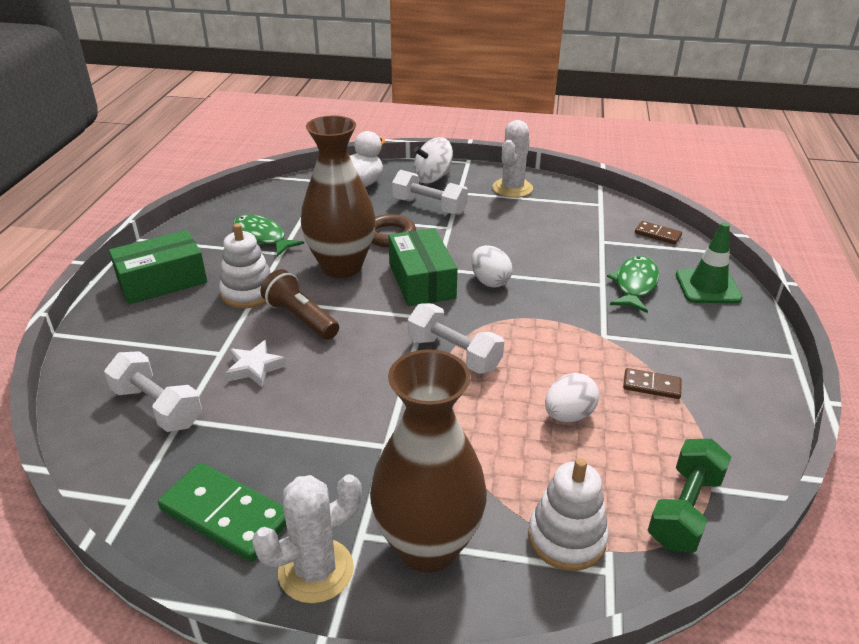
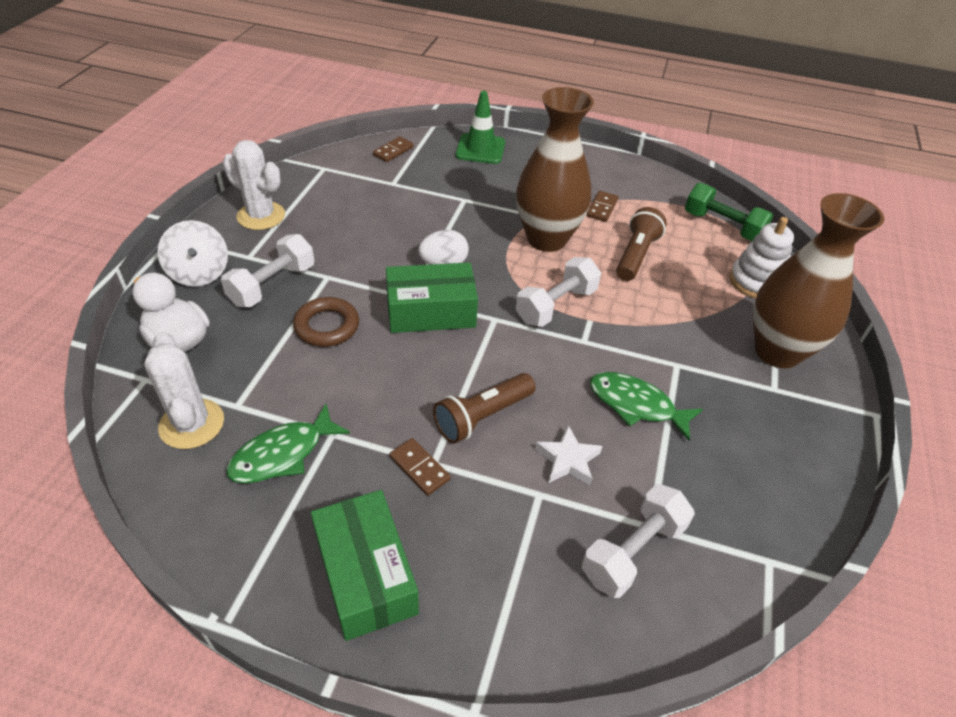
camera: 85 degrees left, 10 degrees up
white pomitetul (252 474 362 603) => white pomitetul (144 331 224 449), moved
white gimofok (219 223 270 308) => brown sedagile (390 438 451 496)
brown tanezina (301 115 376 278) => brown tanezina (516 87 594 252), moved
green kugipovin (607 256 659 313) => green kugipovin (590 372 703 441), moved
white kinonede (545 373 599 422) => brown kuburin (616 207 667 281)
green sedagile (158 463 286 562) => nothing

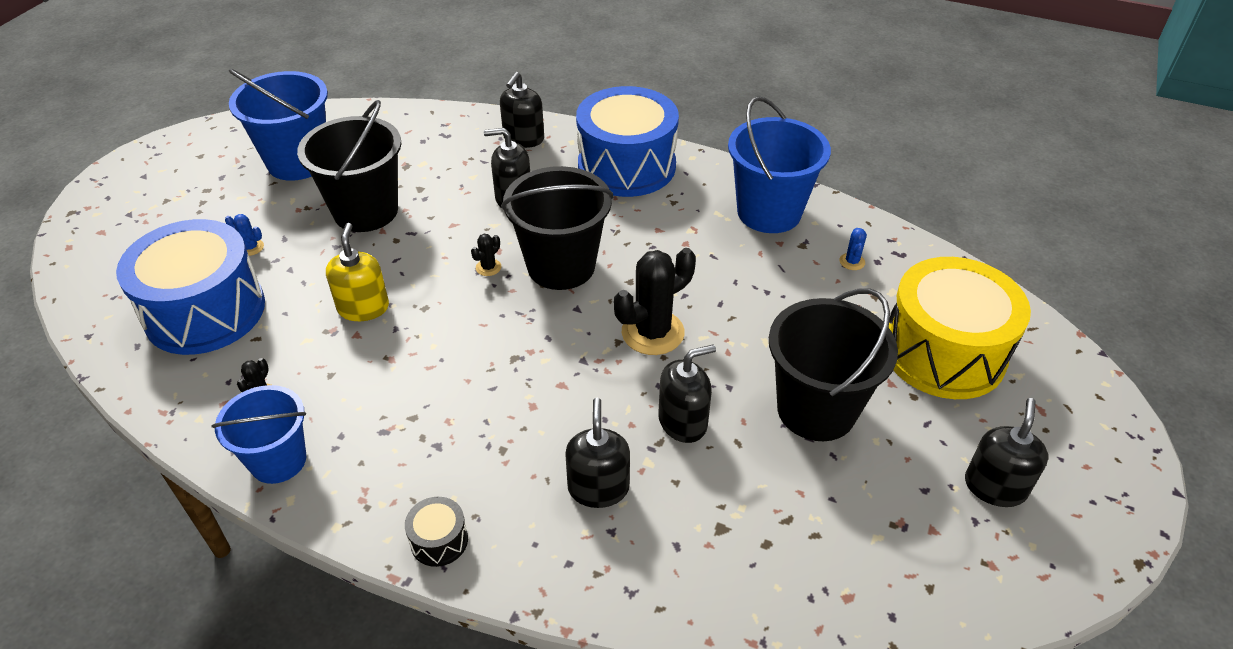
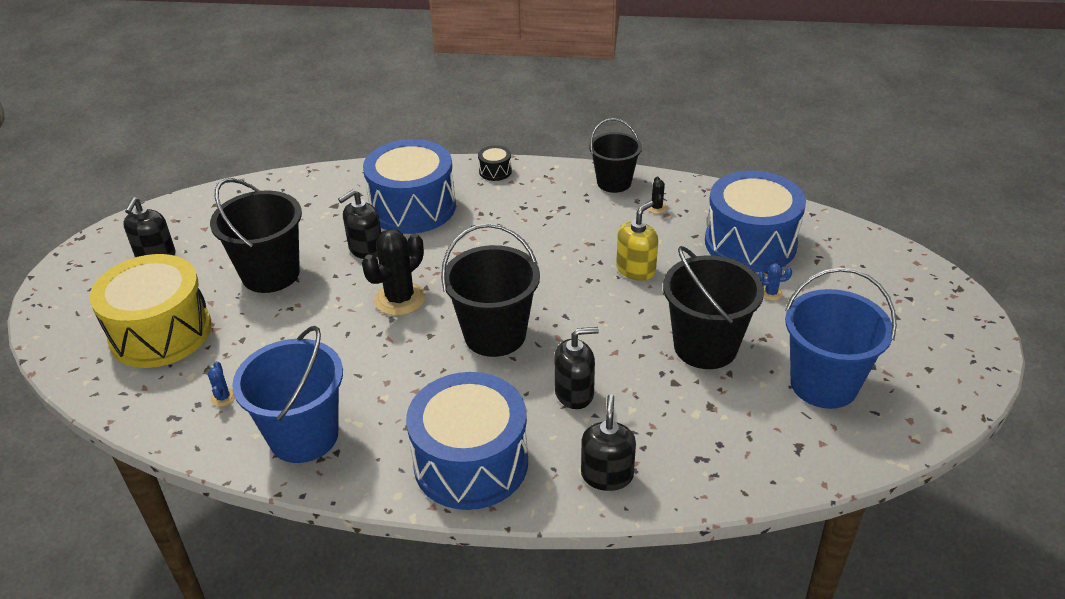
camera: 165 degrees right, 5 degrees down
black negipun (565 398 630 508) => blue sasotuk (363 139 456 234)
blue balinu (211 385 306 484) => black balinu (589 118 642 193)
yellow negipun (326 223 389 321) => yellow negipun (616 201 658 280), 120 degrees counterclockwise
black pomitetul (471 234 501 276) => nothing

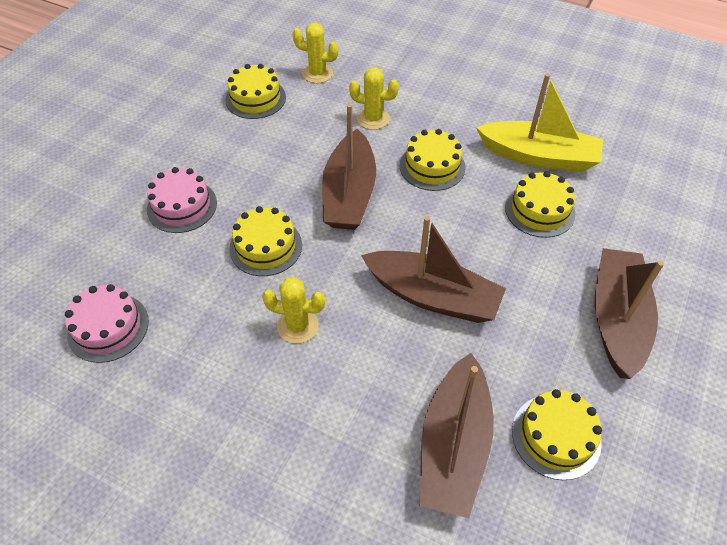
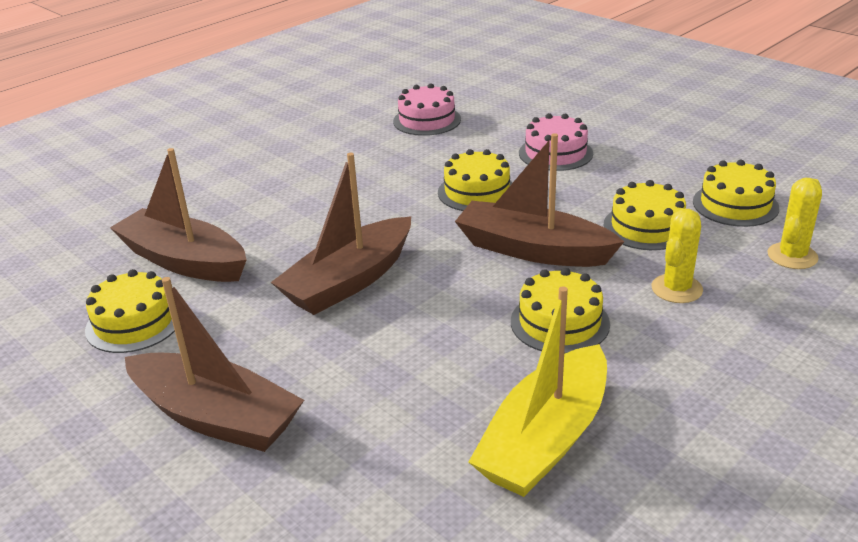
camera: 110 degrees right, 20 degrees down
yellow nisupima (505 171 576 238) => yellow nisupima (603 180 686 250), moved
yellow pomitetul (262 277 325 344) => nothing

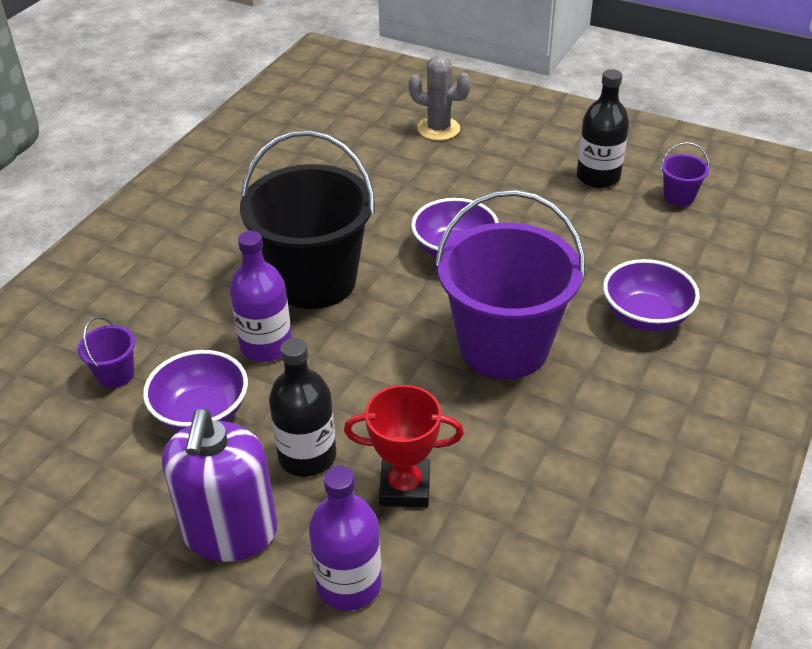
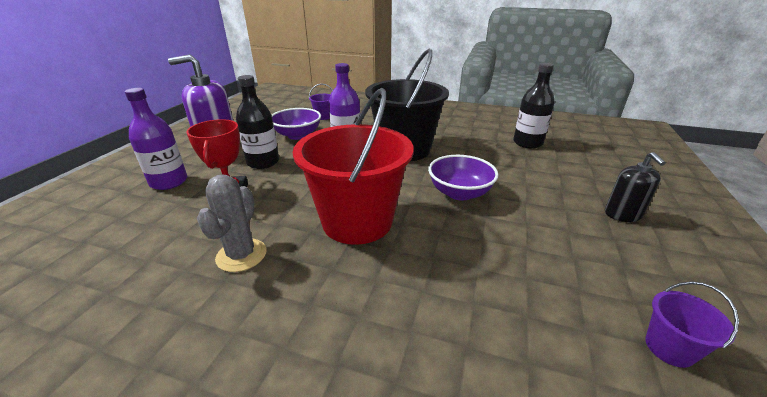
camera: 80 degrees right, 10 degrees down
grey pomitetul (408 55 471 141) => grey pomitetul (197 175 267 272), moved
purple balinu (435 190 585 379) => red balinu (293 88 414 245)
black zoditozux (577 69 629 188) => black zoditozux (513 63 555 148), moved
nothing => black negipun (605 152 666 222)
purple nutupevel (603 259 700 332) => nothing

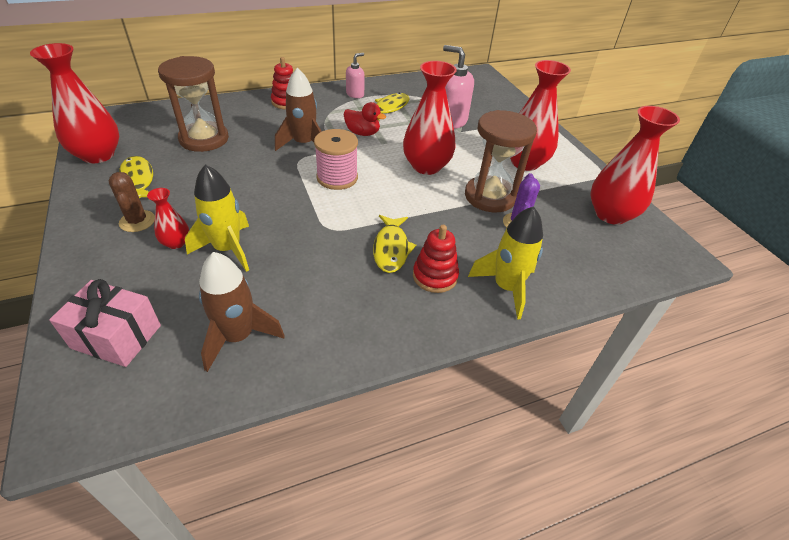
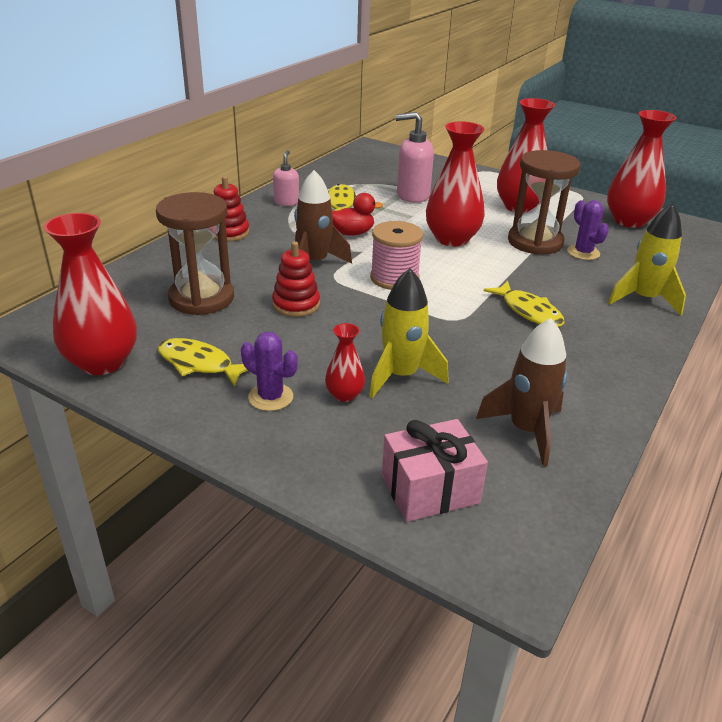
camera: 35 degrees left, 10 degrees down
brown pomitetul (109 172 155 232) => purple pomitetul (241 332 298 411)
red gimofok (413 225 459 293) => red gimofok (272 241 320 317), moved

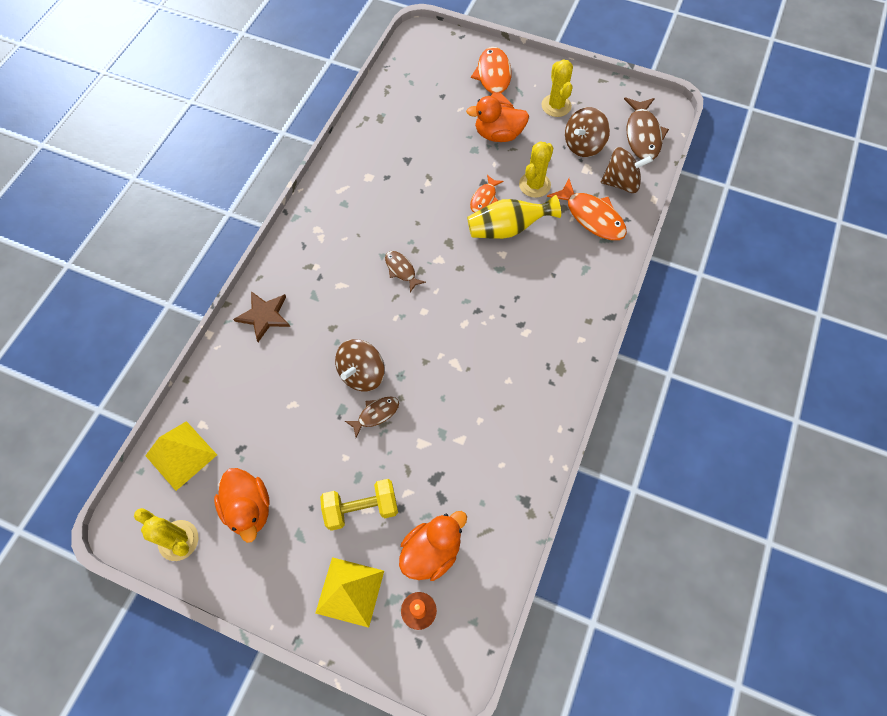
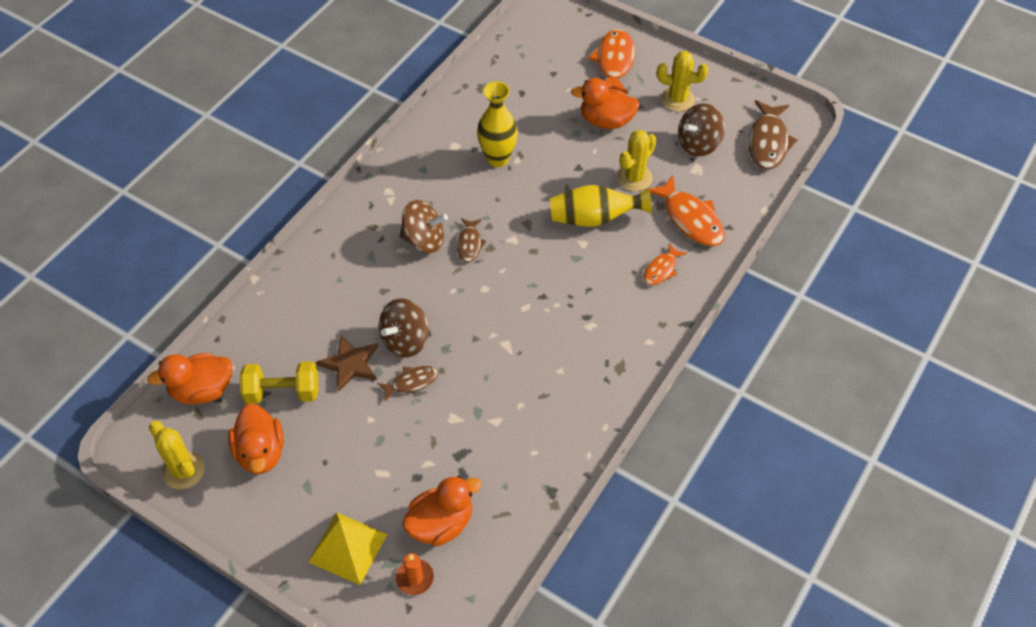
camera: 10 degrees right, 10 degrees down
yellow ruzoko (145 421 217 491) => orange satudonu (147 353 232 404)
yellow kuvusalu (320 479 398 531) => yellow kuvusalu (240 361 319 404), moved
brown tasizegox (233 291 290 342) => brown tasizegox (316 335 378 392), moved
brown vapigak (601 147 653 193) => brown vapigak (400 200 448 253), moved
brown kugipovin (385 251 426 292) => brown kugipovin (457 218 487 262), 150 degrees counterclockwise
nothing => yellow tanezina (477 81 518 167)
orange kugipovin (470 175 504 213) => orange kugipovin (643 243 687 285), moved
yellow pomitetul (542 60 573 117) => yellow pomitetul (657 51 709 111), 75 degrees counterclockwise

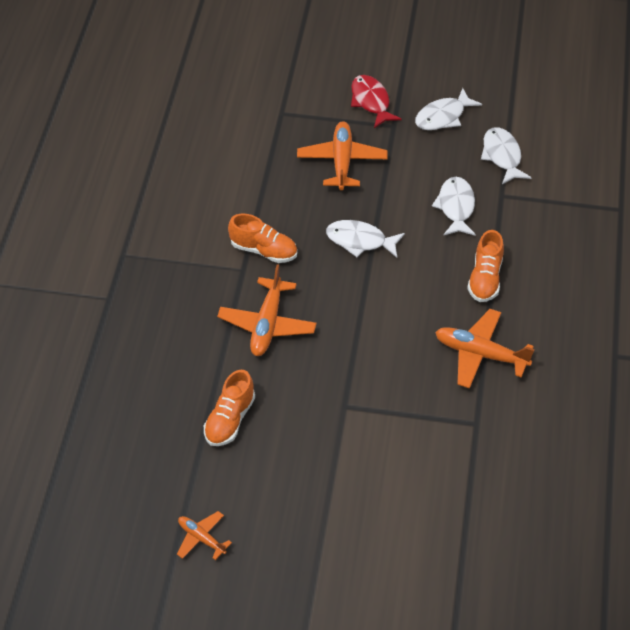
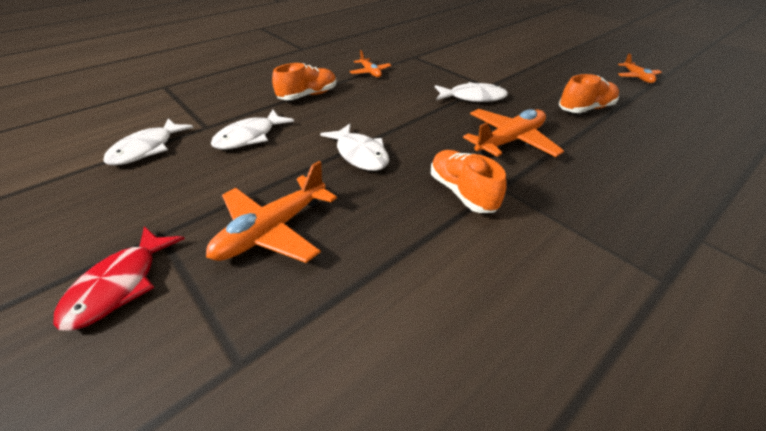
camera: 140 degrees left, 10 degrees down
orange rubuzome (435 309 535 389) => orange rubuzome (349 50 392 77), x0.57
white kugipovin (415 88 482 130) => white kugipovin (435 82 508 102), moved

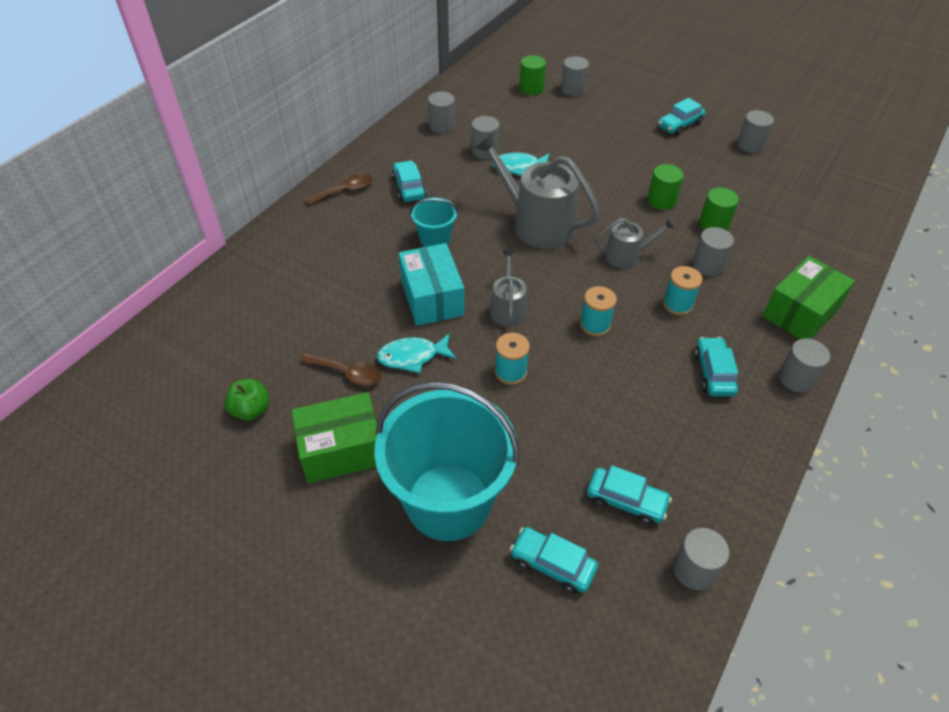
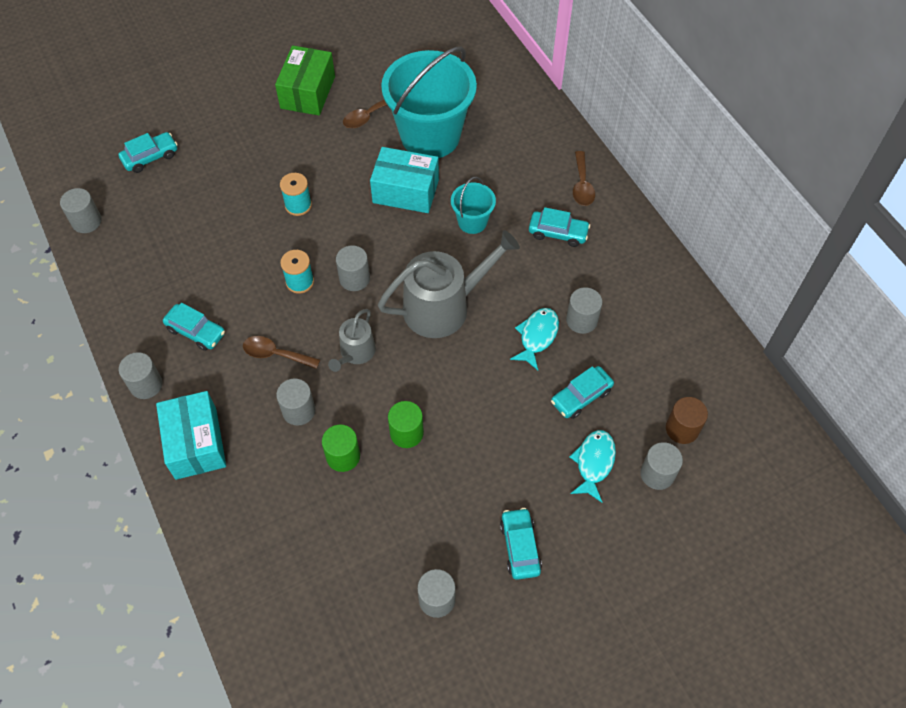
camera: 120 degrees right, 10 degrees up
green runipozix (762 256 855 339) => turquoise runipozix (156 391 226 480)
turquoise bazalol (663 266 702 315) => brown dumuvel (243 336 320 369)
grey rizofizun (428 92 455 133) => grey rizofizun (336 245 370 291), moved
turquoise balinu (374 382 520 541) => turquoise balinu (381 47 477 158), moved
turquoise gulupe (587 465 672 525) => turquoise gulupe (551 366 614 419), moved
turquoise kugipovin (377 333 456 373) => turquoise kugipovin (569 430 616 503), moved
green rizofizun (519 55 546 95) => brown rizofizun (666 397 708 444)
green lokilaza (225 379 270 421) => nothing
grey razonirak (490 249 527 326) => nothing

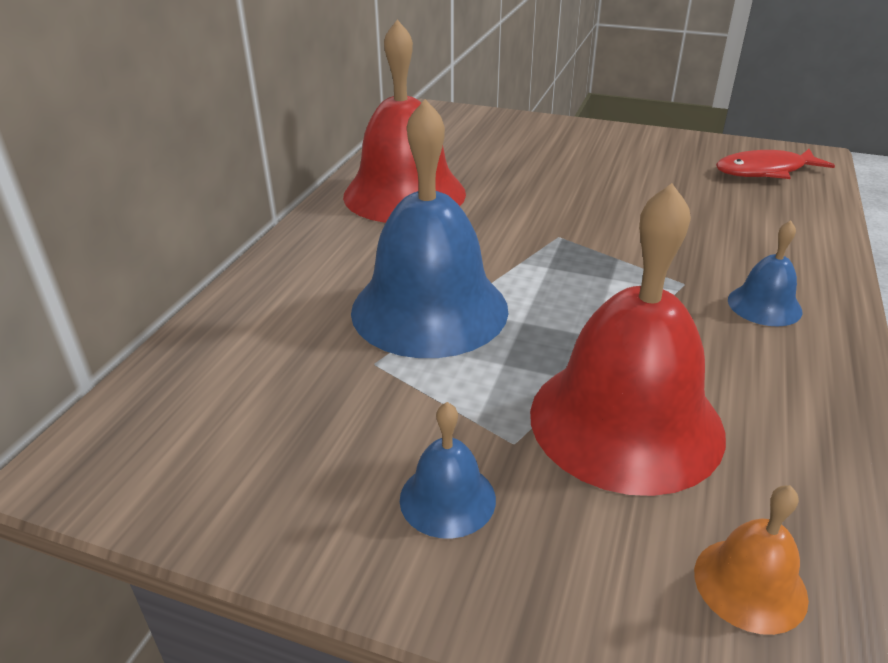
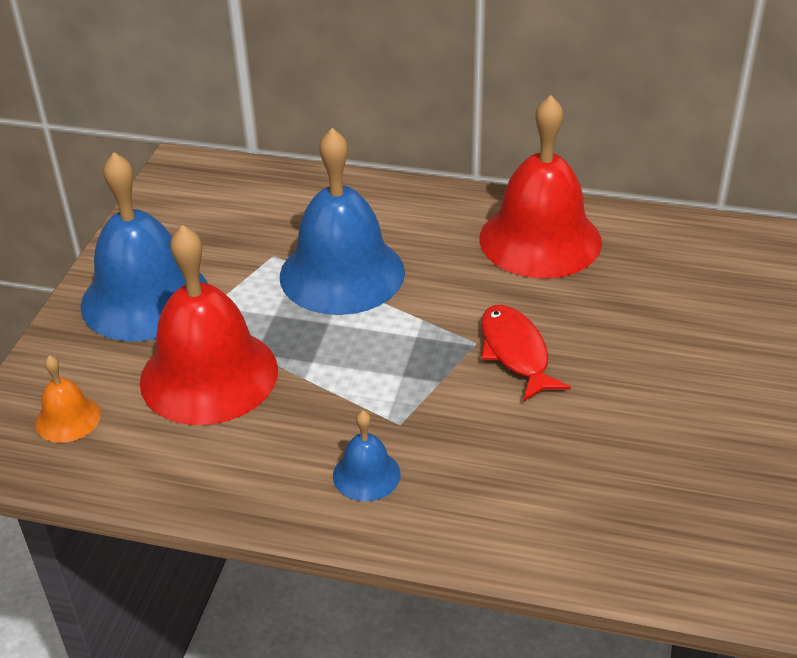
camera: 85 degrees right, 5 degrees up
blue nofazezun (400 402 496 539) => blue nofazezun (80 152 208 342), x2.22
red kugipovin (716 149 835 179) => red kugipovin (481 305 571 402), moved

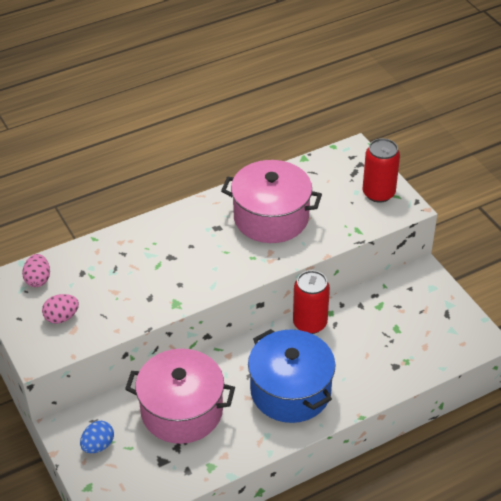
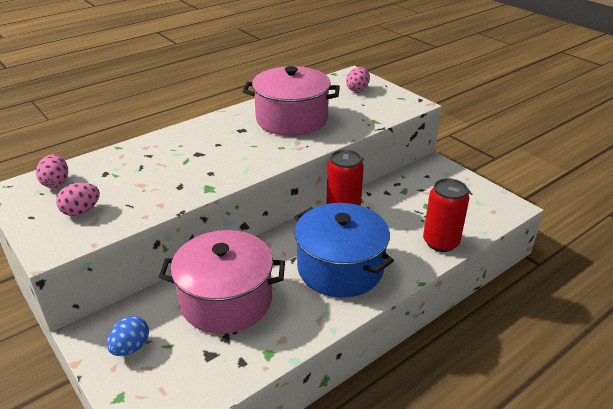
camera: 10 degrees left, 10 degrees down
nothing => pink kinonede (346 67 370 92)
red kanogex (363 138 400 203) => red kanogex (423 178 469 252), moved

